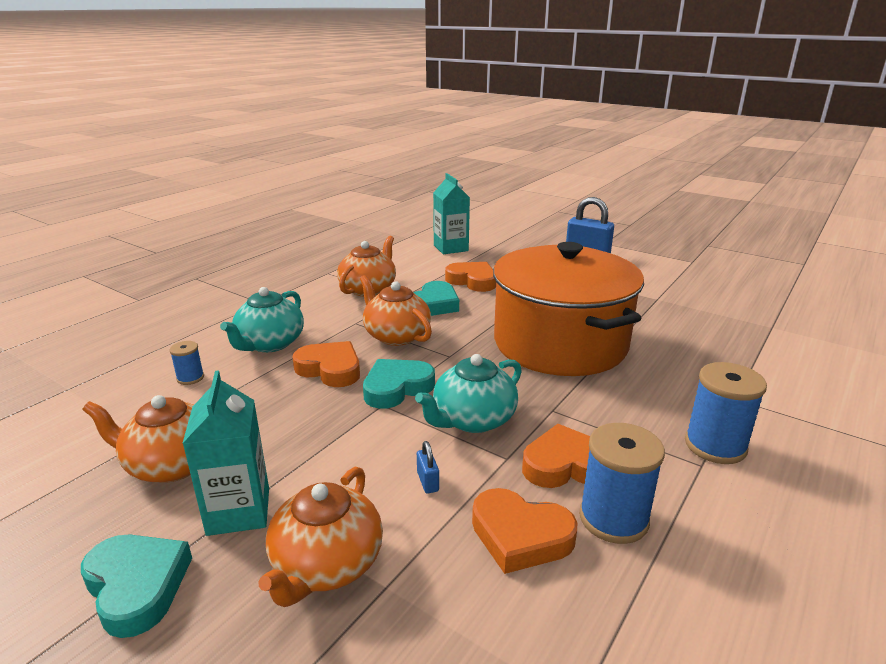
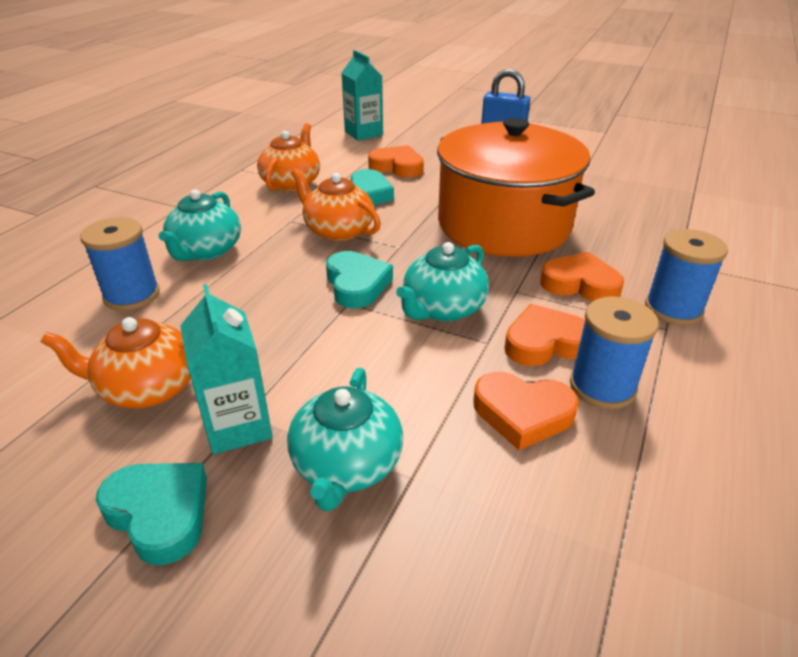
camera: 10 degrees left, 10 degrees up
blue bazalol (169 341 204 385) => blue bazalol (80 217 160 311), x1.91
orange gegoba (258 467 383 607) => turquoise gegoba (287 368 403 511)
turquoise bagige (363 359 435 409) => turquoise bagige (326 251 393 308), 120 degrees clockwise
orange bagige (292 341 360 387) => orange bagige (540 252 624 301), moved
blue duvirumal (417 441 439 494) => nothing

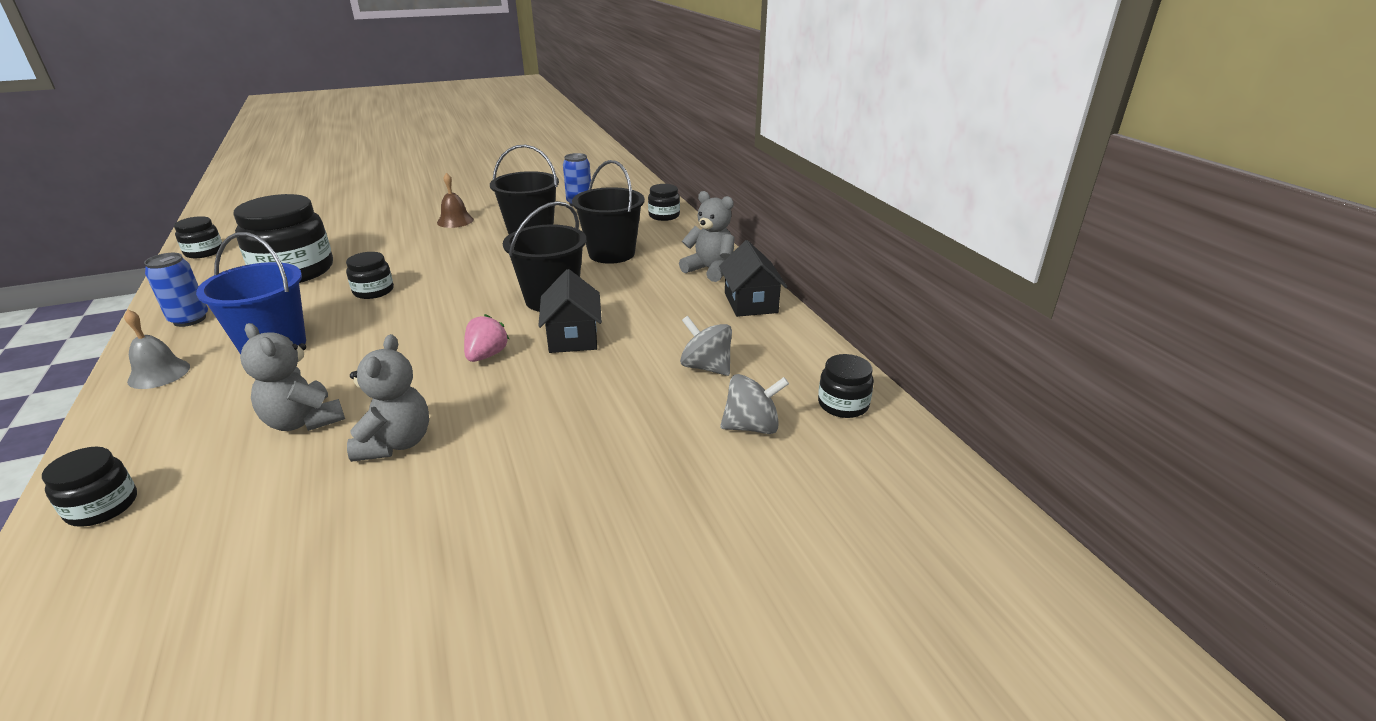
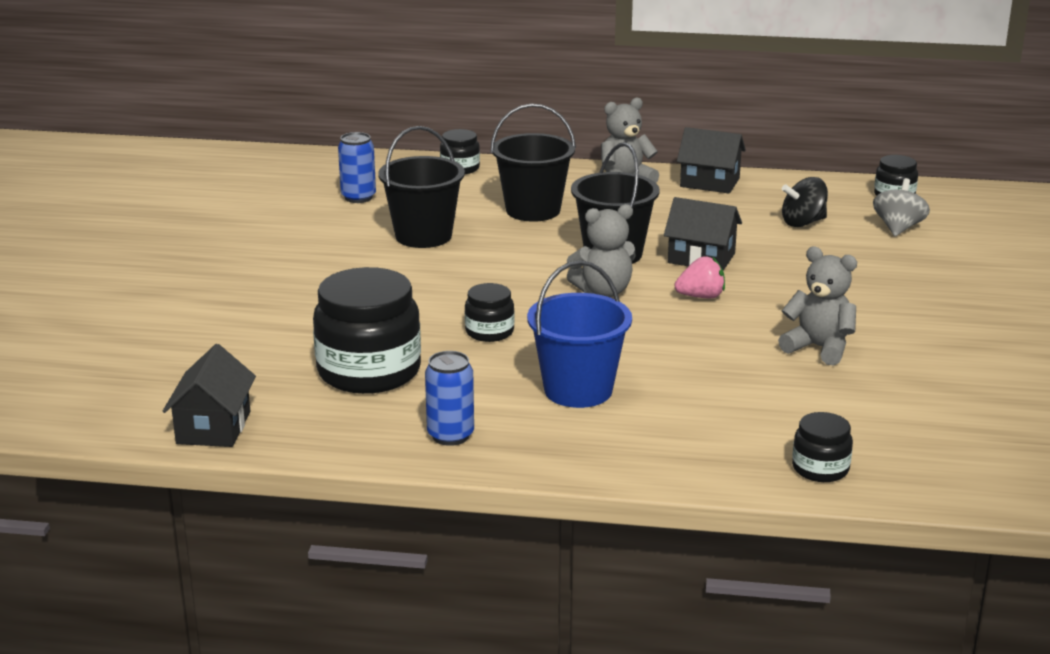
camera: 60 degrees left, 5 degrees down
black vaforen (174 216 222 258) => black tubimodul (163 344 256 447)
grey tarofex (240 323 345 431) => grey tarofex (567 204 636 297), moved
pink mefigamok (464 314 509 362) => pink mefigamok (674 256 725 299), 120 degrees clockwise
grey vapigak (680 316 732 376) => black vapigak (782 177 828 227)
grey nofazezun (124 309 190 389) => nothing
brown nofazezun (437 173 474 228) => nothing

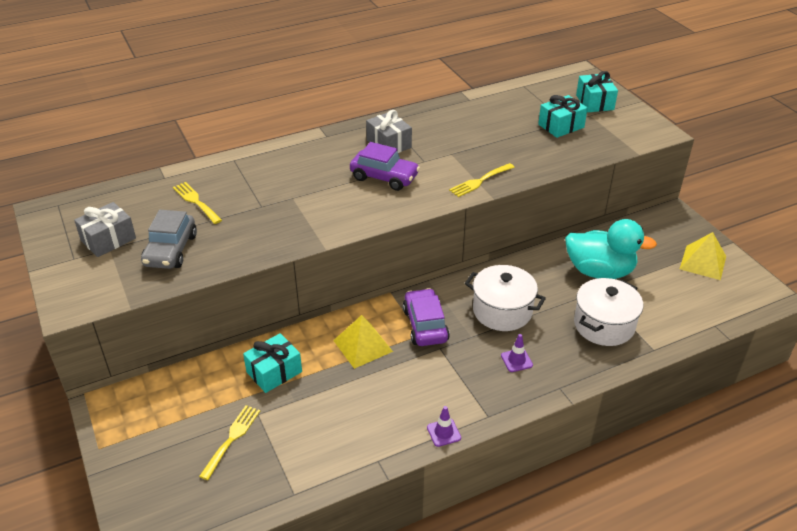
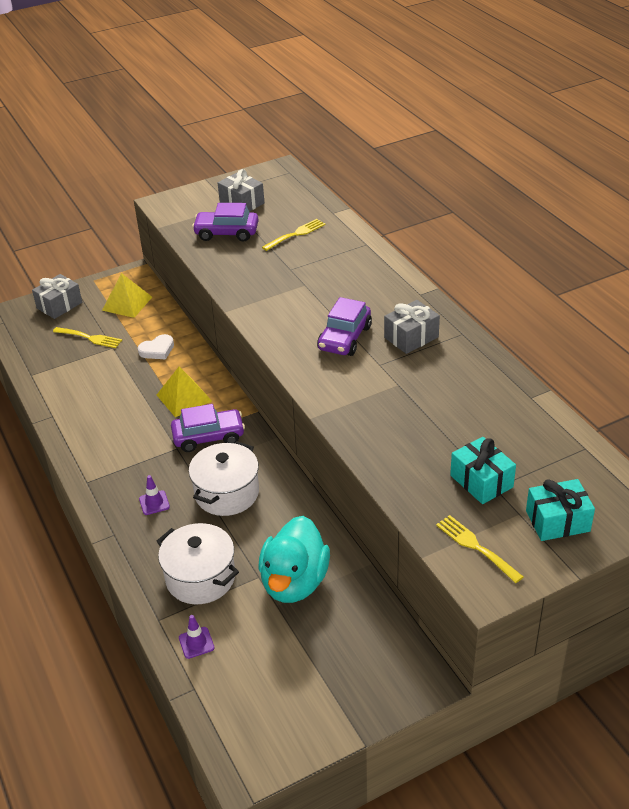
camera: 90 degrees right, 0 degrees up
nothing => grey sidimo (32 274 82 319)
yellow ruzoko (680 232 726 280) => yellow ruzoko (102 273 152 318), moved
turquoise sidimo (243 333 302 393) => white bagige (138 334 174 359)
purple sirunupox (427 406 461 447) => purple sirunupox (179 615 214 659), moved
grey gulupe (141 210 197 269) => purple gulupe (192 203 259 242)
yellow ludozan (449 163 515 197) => yellow ludozan (436 515 523 583), moved

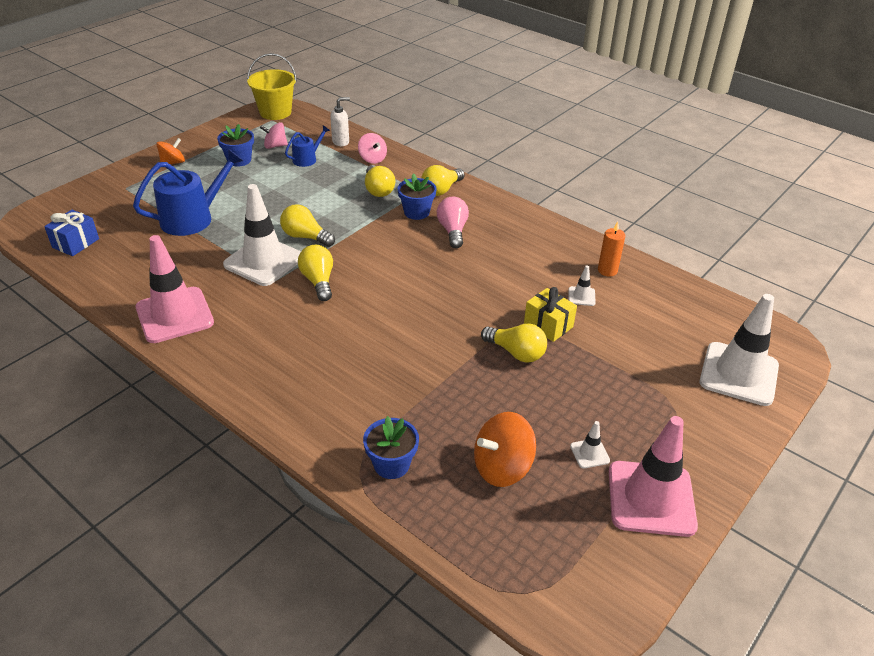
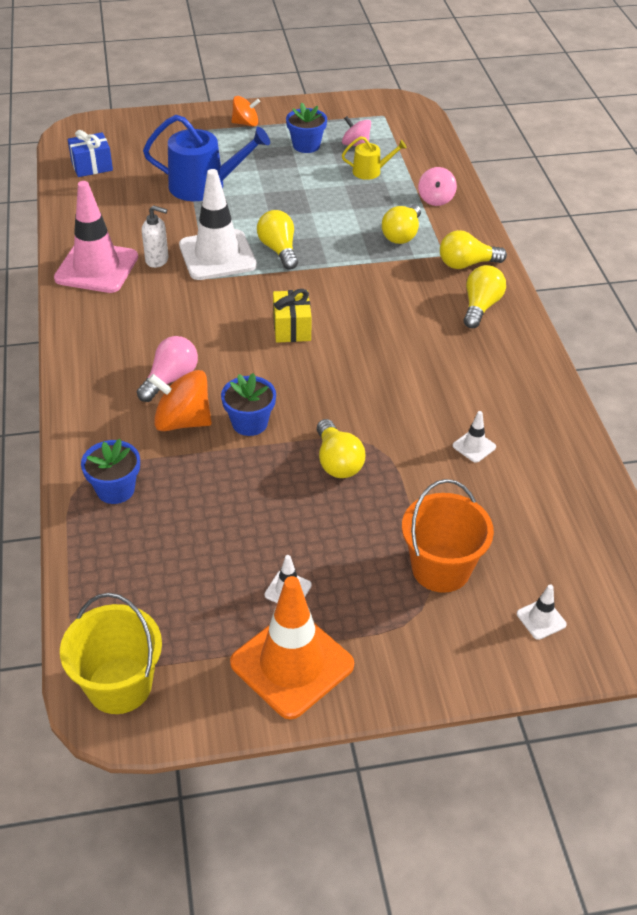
camera: 40 degrees right, 5 degrees up
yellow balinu (247 53 297 120) => yellow balinu (60 593 162 714), moved
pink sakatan (437 197 469 248) => pink sakatan (137 336 198 402), moved
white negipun (330 97 350 146) => white negipun (142 205 168 268), moved
orange vapigak (474 412 536 487) => orange vapigak (148 370 212 431), moved
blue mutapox (398 173 437 220) => blue mutapox (221 373 276 436), moved
pink sirunupox (609 416 698 537) => orange sirunupox (230 576 354 719)
yellow sidimo (524 287 577 342) => yellow sidimo (273 289 312 343), moved
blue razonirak (285 126 330 167) => yellow razonirak (342 136 407 180)
nothing => orange balinu (402 479 494 593)
yellow sakatan (298 245 333 301) => yellow sakatan (464 265 506 328), moved
white sirunupox (699 294 779 406) => white sirunupox (517 584 567 640), x0.42
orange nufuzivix (598 221 626 277) => nothing

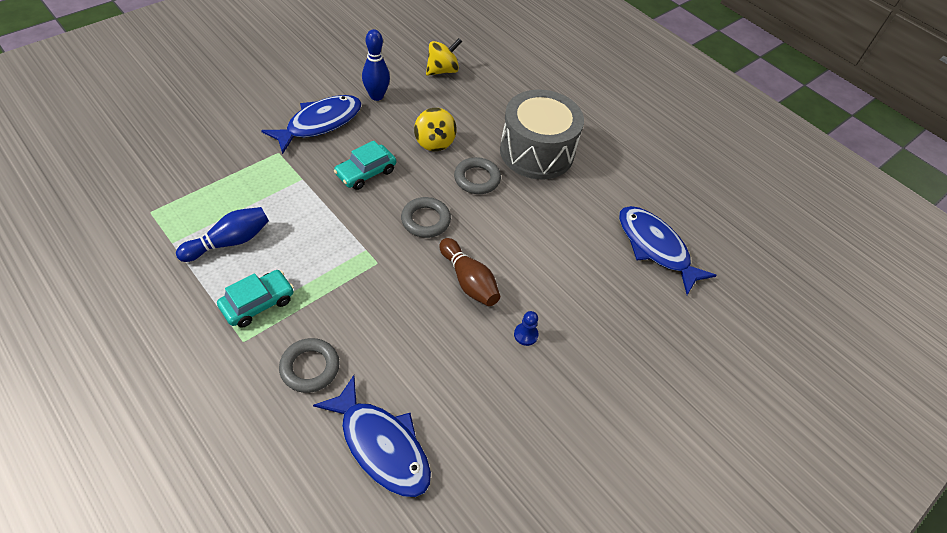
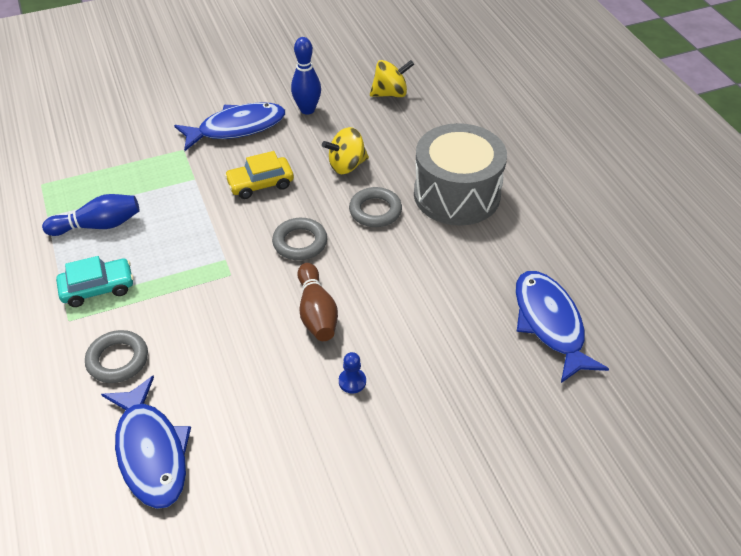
camera: 25 degrees right, 5 degrees down
turquoise gulupe (334 141 396 190) => yellow gulupe (225 151 294 199)
yellow vapigak (414 108 457 151) => yellow vapigak (322 127 369 174), 60 degrees clockwise

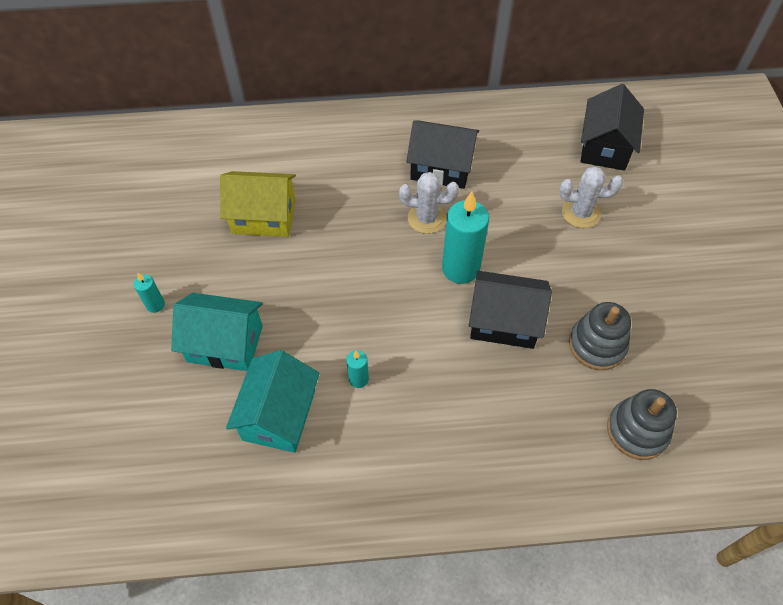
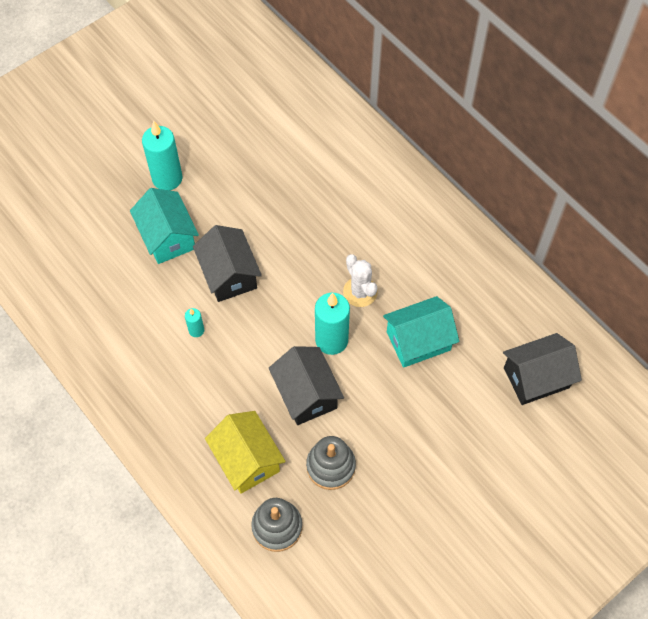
camera: 55 degrees right, 5 degrees up
turquoise nufuzivix (133 273 165 313) => turquoise nufuzivix (142 121 183 191), x2.09
black tubimodul (406 120 479 189) => black tubimodul (193 225 262 302), moved
yellow tubimodul (220 171 296 237) => yellow tubimodul (205 411 286 494), moved
turquoise tubimodul (226 350 320 453) => turquoise tubimodul (383 296 460 368), moved
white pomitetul (559 166 623 228) => nothing

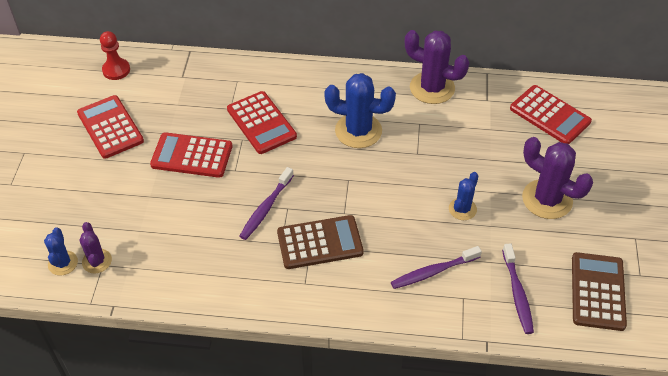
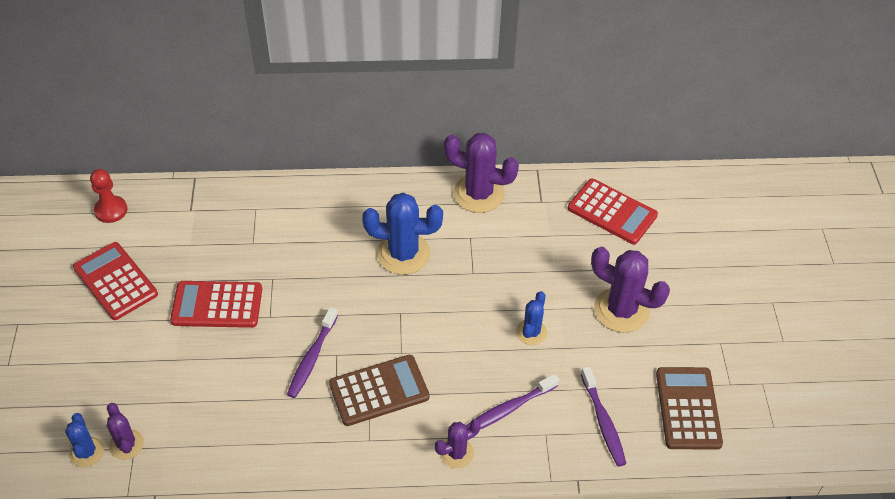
camera: 10 degrees left, 0 degrees up
nothing => purple pomitetul (435 419 481 468)
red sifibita (227 91 297 154) => nothing

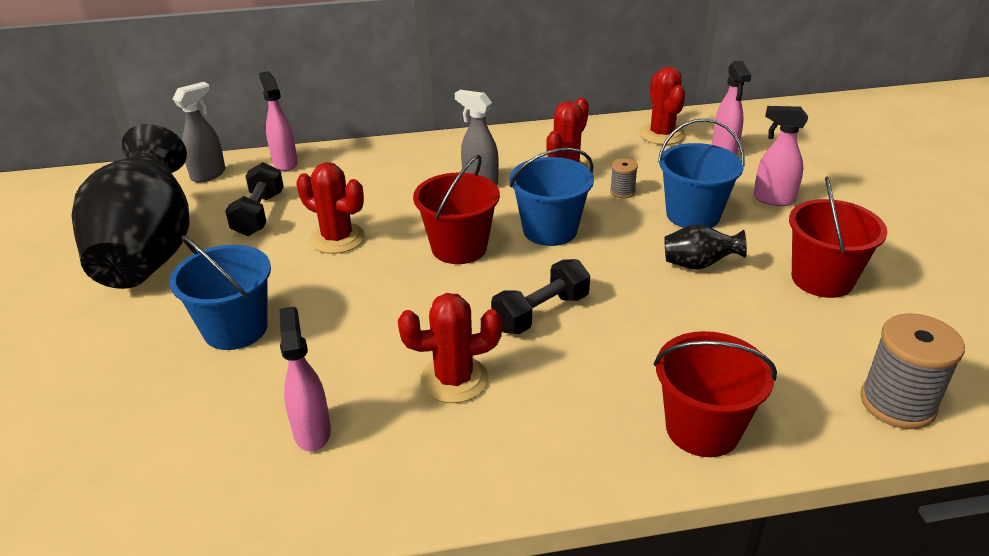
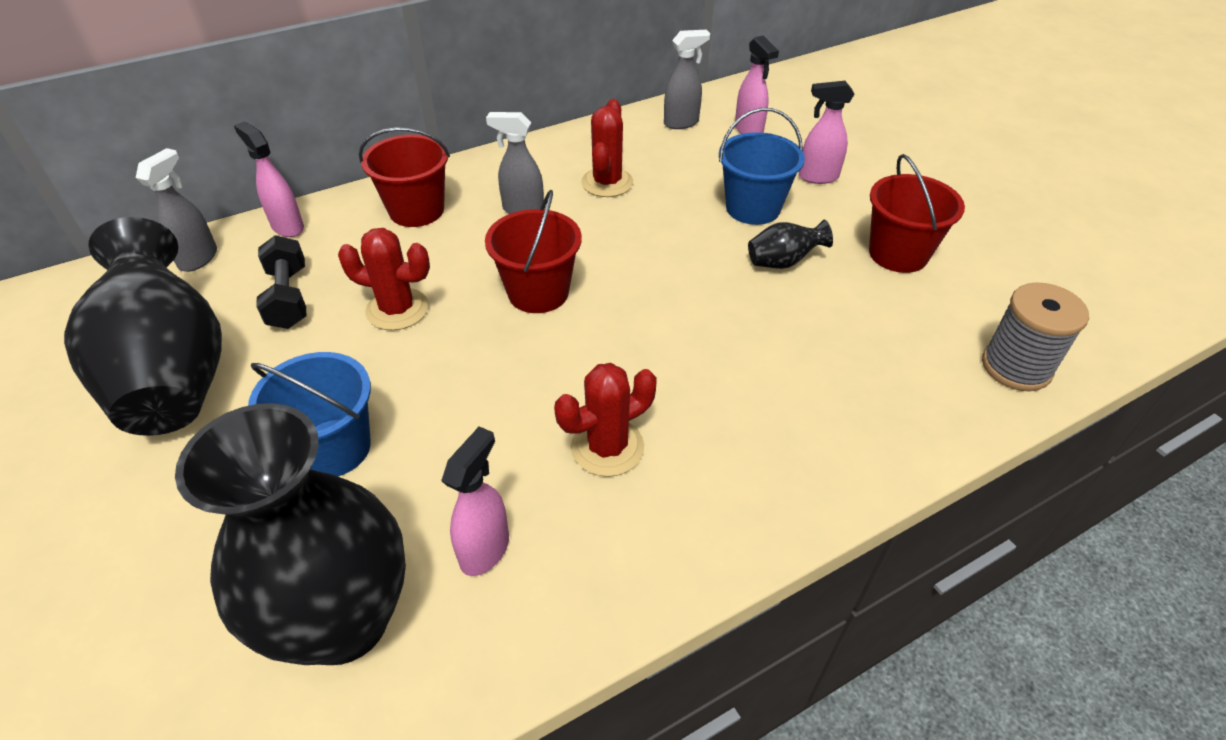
camera: 20 degrees left, 10 degrees up
nothing => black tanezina (175 403 406 665)
red balinu (654 331 777 457) => red balinu (359 127 450 227), moved
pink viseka (280 307 331 452) => pink viseka (441 426 509 576), 60 degrees clockwise
red pomitetul (639 67 685 145) => grey viseka (664 30 710 129)
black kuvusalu (491 259 590 334) => nothing
blue balinu (510 148 594 246) => nothing
grey bazalol (610 159 638 198) => nothing

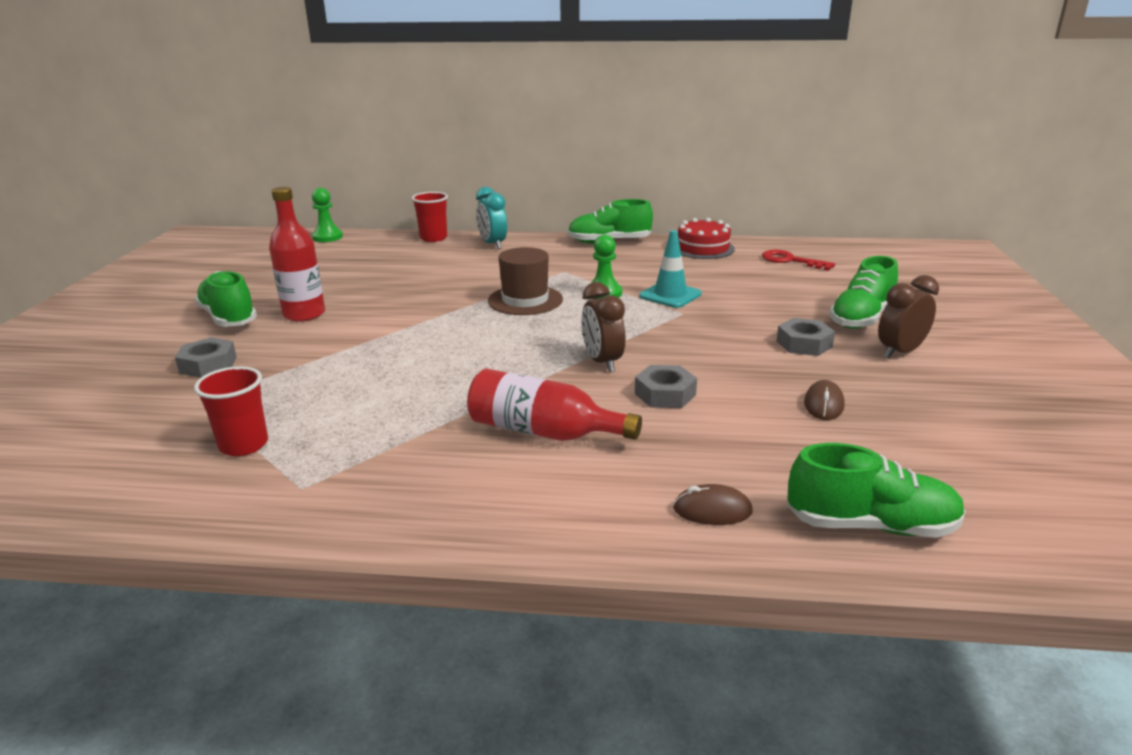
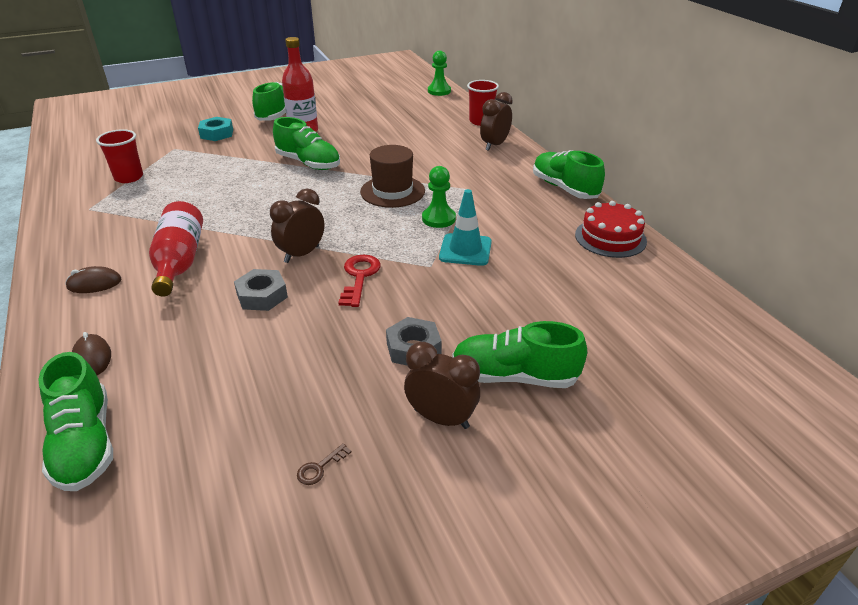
camera: 60 degrees right, 10 degrees up
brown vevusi (804 380 845 420) => brown vevusi (65 266 121 293), moved
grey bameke (175 337 237 378) => turquoise bameke (198 117 233 141)
nothing => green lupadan (273 117 340 170)
nothing => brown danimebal (297 443 352 485)
red danimebal (762 250 835 271) => red danimebal (338 255 381 307), moved
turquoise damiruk (476 187 507 249) => brown damiruk (480 92 513 151)

